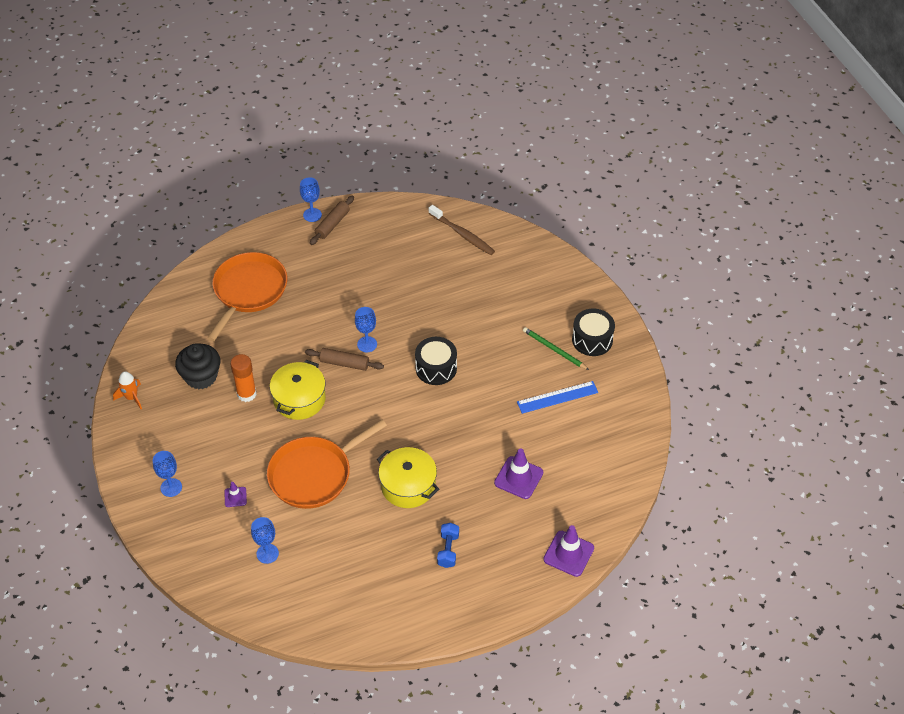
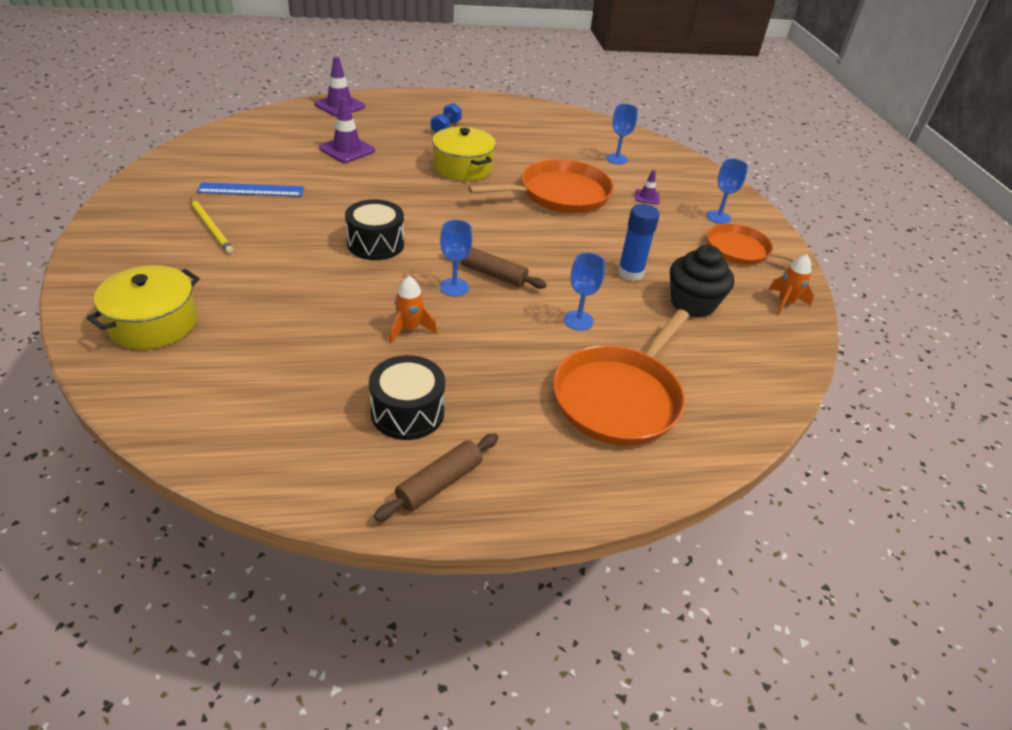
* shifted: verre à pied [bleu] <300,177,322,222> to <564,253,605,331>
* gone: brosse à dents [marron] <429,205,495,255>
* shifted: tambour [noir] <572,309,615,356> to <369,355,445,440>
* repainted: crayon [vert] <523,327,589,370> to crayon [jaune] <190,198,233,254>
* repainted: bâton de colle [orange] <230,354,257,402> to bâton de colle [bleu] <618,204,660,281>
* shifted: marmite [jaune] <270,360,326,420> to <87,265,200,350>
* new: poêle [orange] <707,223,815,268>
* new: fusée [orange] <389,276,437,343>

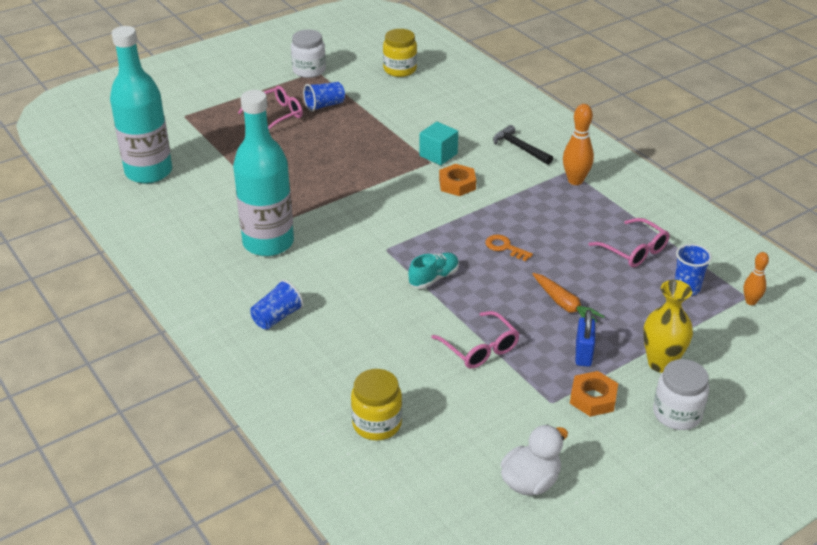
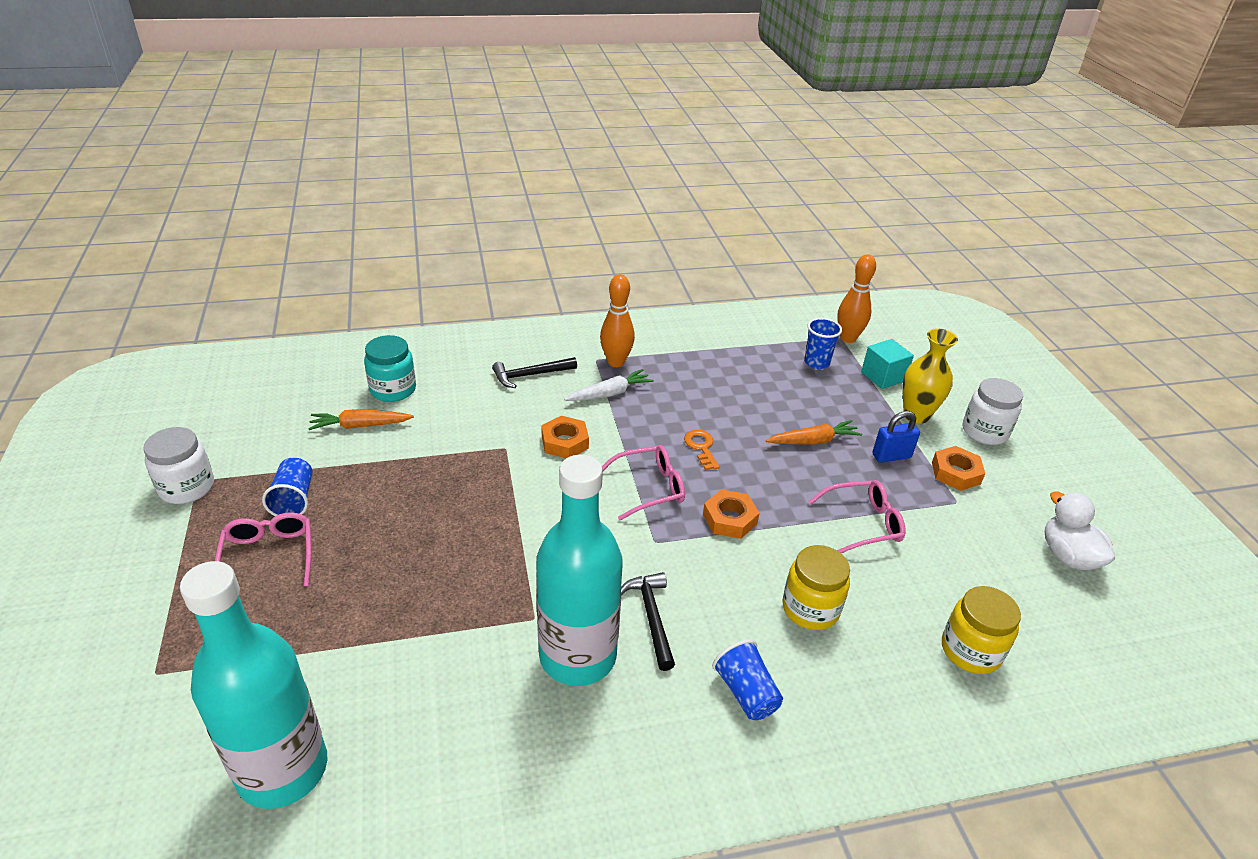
* shifted: bocal [jaune] <383,29,417,77> to <782,545,850,630>
* shifted: cube [turquoise] <419,122,458,165> to <861,339,914,389>
* shifted: lunettes [rose] <588,218,669,267> to <602,445,685,521>
* rotated: clé [orange] <485,234,533,261> = <684,430,720,470> 105 degrees clockwise
* scaled: quille [orange] <743,252,769,305> = <837,254,876,343> x1.61
* swapped: chaussure [turquoise] <408,253,459,289> to écrou [orange] <703,489,760,539>
* rotated: cadenas [bleu] <575,310,595,367> = <872,411,920,463> 45 degrees counterclockwise
* new: bocal [turquoise] <364,335,416,402>
* new: carotte [blanc] <564,369,654,401>
* new: carotte [orange] <308,409,414,430>
* new: marteau [noir] <621,572,675,671>

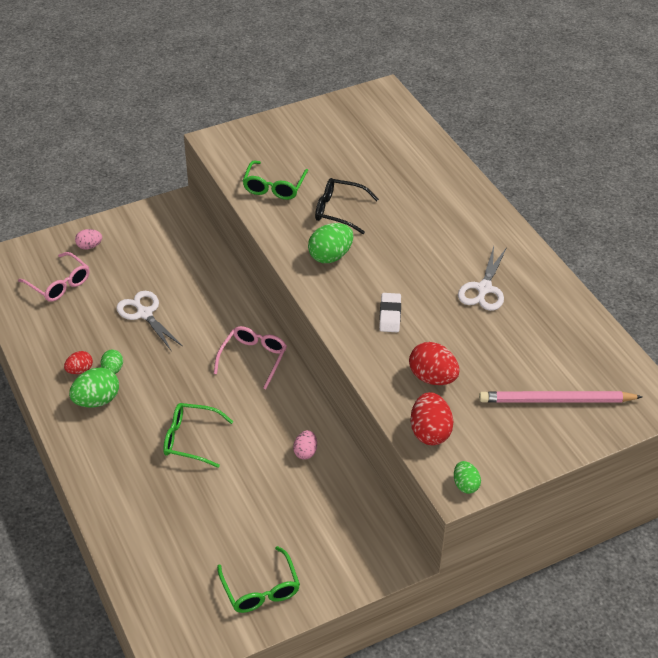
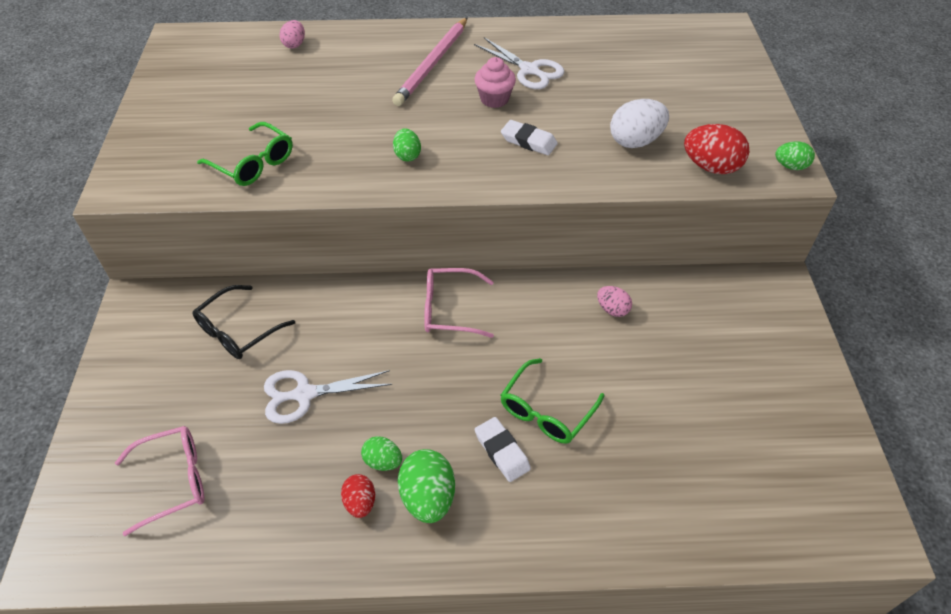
* shifted: lunettes [noir] <315,178,379,234> to <193,285,295,359>
* scaled: œuf [vert] <308,223,353,263> = <393,128,421,161> x0.59
* shifted: œuf [rose] <75,229,102,249> to <279,20,305,49>
* rotated: lunettes [rose] <214,326,287,390> = <424,268,494,338> 45 degrees counterclockwise
* repainted: œuf [rouge] <409,342,460,385> to œuf [blanc] <610,99,669,148>
* shifted: crayon [rose] <479,391,642,403> to <392,17,468,106>
* gone: lunettes [vert] <217,546,300,613>
* new: muffin [rose] <474,57,516,108>
* new: gomme [blanc] <475,417,531,482>

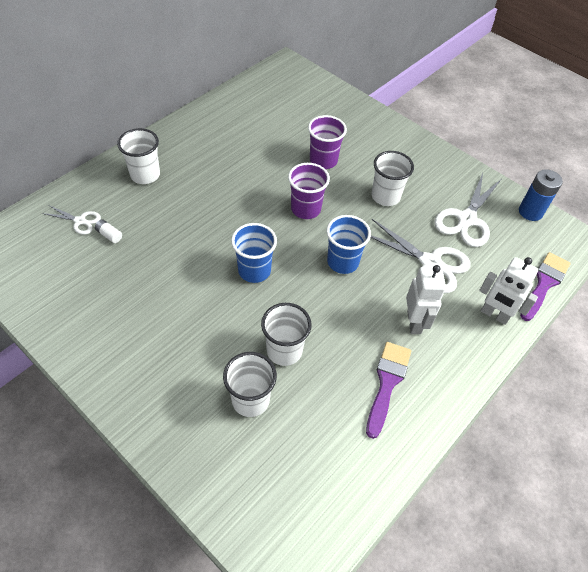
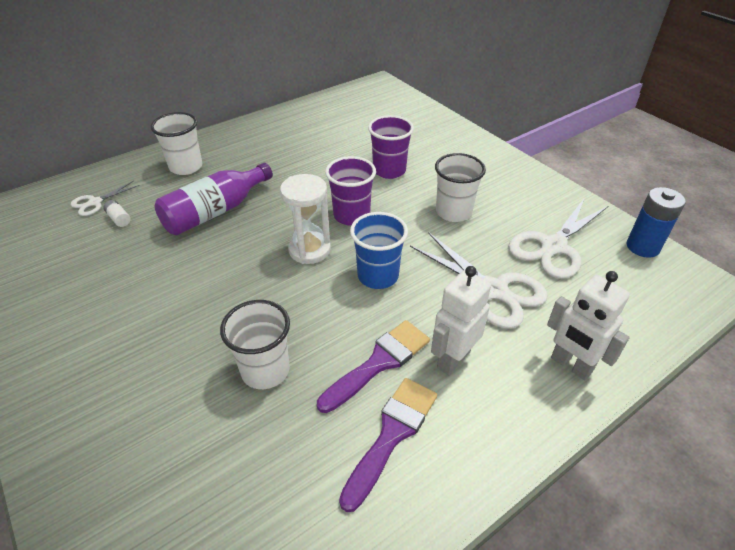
* rotated: ciseaux [blanc] <42,205,101,235> = <71,181,140,216> 105 degrees clockwise
* gone: gobelet [bleu] <231,223,277,283>
* shifted: pinceau [violet] <520,252,571,321> to <317,320,430,413>
* rotated: robot [blanc] <406,265,446,334> = <431,266,491,375> 150 degrees counterclockwise
* gone: gobelet [blanc] <223,352,277,417>
* new: bouteille [violet] <155,163,273,235>
* new: sablier [blanc] <280,174,331,264>

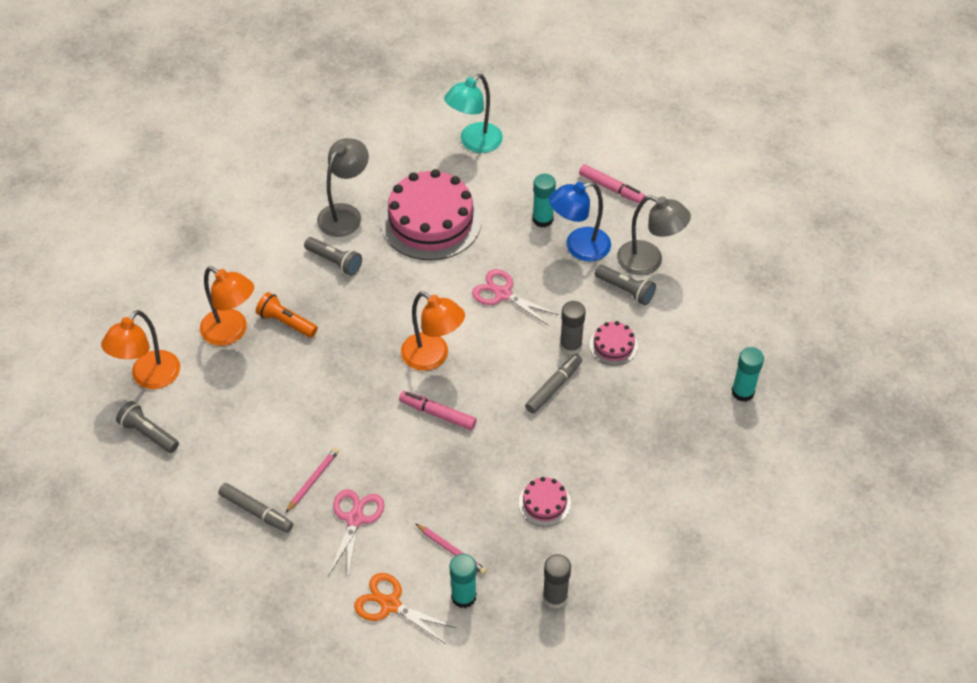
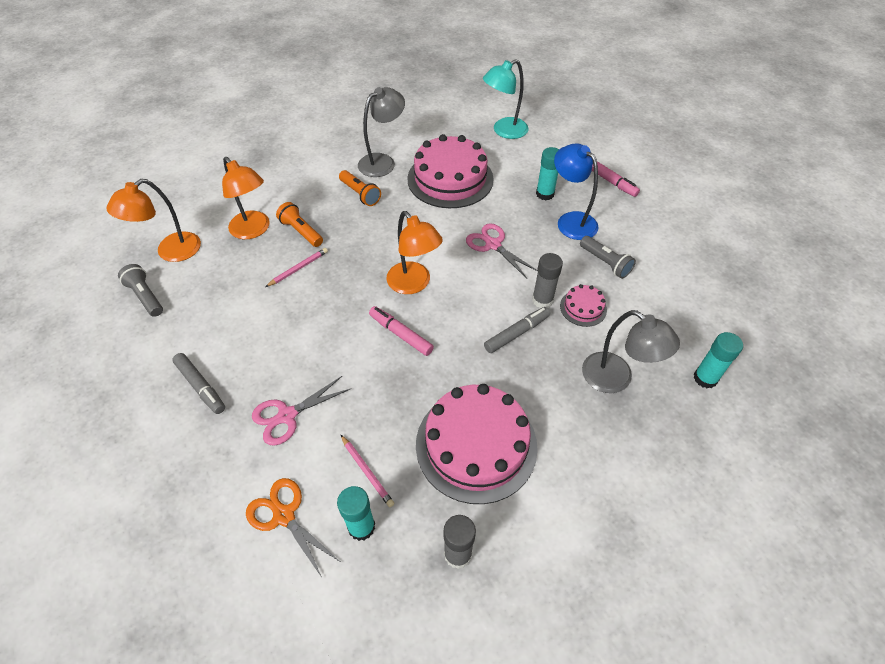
* rotated: lampe [bleu] <549,181,611,261> = <554,143,599,240> 60 degrees clockwise
* shifted: lampe [gris] <617,195,691,275> to <582,310,680,393>
* repainted: lampe de poche [gris] <304,237,362,276> to lampe de poche [orange] <339,170,381,206>
* shifted: crayon [rose] <286,448,339,512> to <265,248,328,287>
* scaled: gâteau [rose] <519,477,571,526> = <416,384,538,504> x2.22
* rotated: ciseaux [rose] <328,489,385,578> = <252,376,350,446> 150 degrees counterclockwise

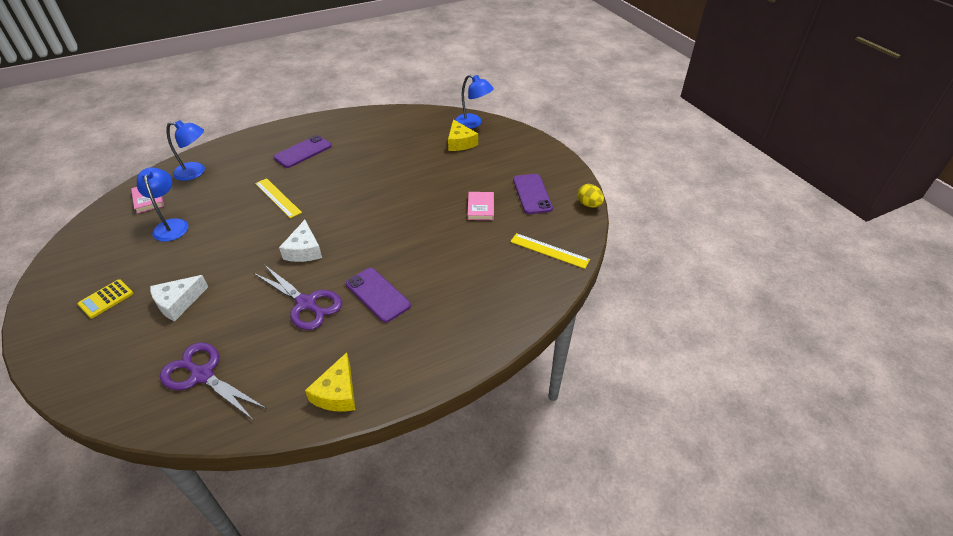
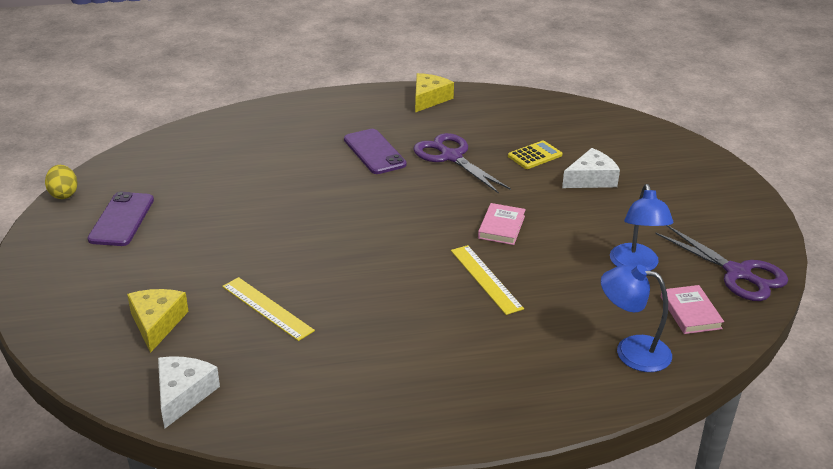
* gone: lampe [bleu] <455,74,494,129>
* gone: téléphone [violet] <274,135,332,168>
* shifted: livre [rose] <467,192,494,220> to <478,203,526,245>
* shifted: fromage [blanc] <279,220,322,262> to <158,356,220,429>
* shifted: règle [jaune] <510,233,590,269> to <222,277,315,341>
* shifted: calculatrice [jaune] <77,279,133,318> to <508,141,562,169>
* shifted: ciseaux [violet] <160,342,267,420> to <655,225,788,301>

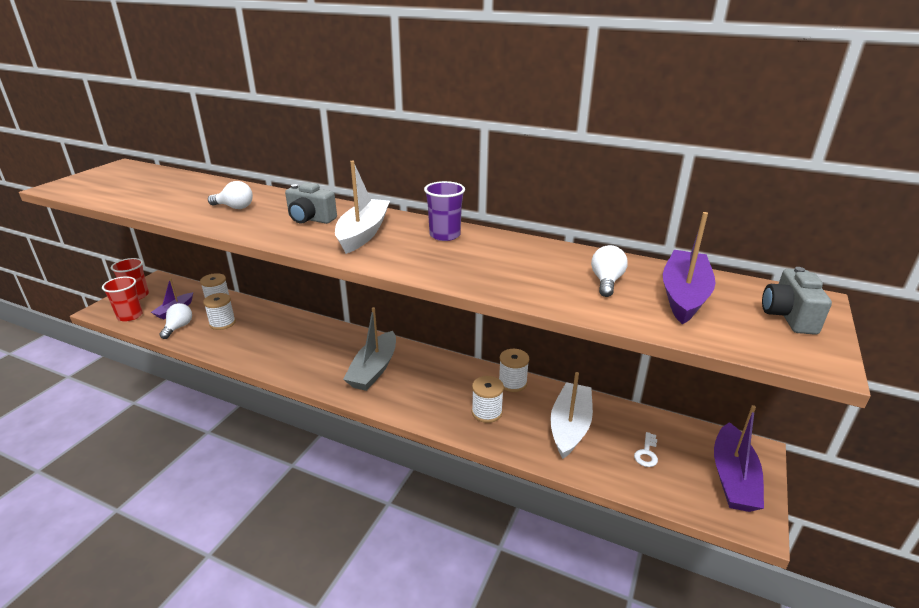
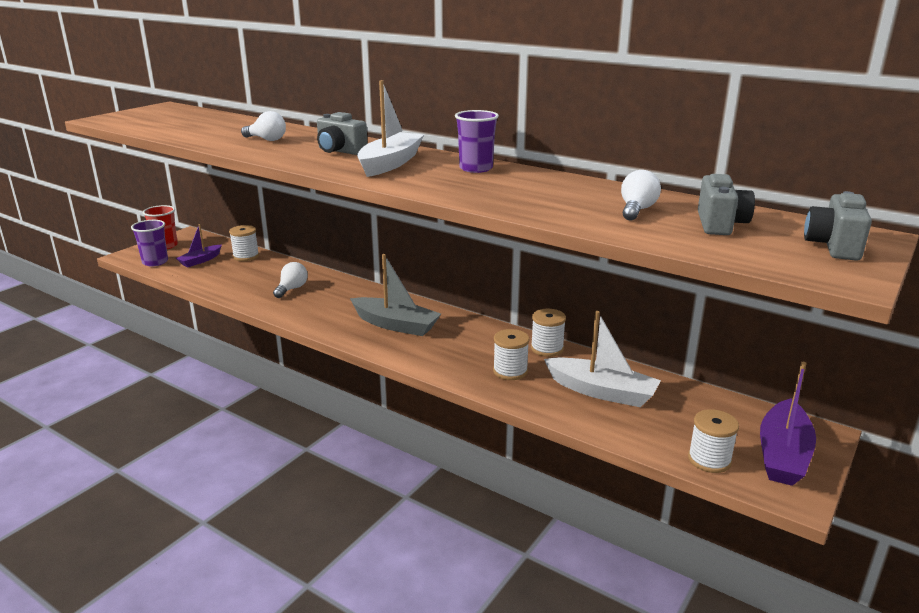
* swapped: bateau [violet] <663,212,715,324> to appareil photo [gris] <698,174,755,235>
* repainted: gobelet [rouge] <102,276,143,321> to gobelet [violet] <131,220,168,267>
* shifted: bobine [blanc] <203,293,236,330> to <688,409,739,473>
* shifted: ampoule [blanc] <159,303,192,339> to <273,262,308,298>
* rotated: bateau [gris] <343,307,396,391> = <350,254,441,336> 90 degrees counterclockwise
* rotated: bateau [blanc] <550,372,593,459> = <544,311,661,407> 90 degrees clockwise
* gone: clé [blanc] <634,432,658,467>

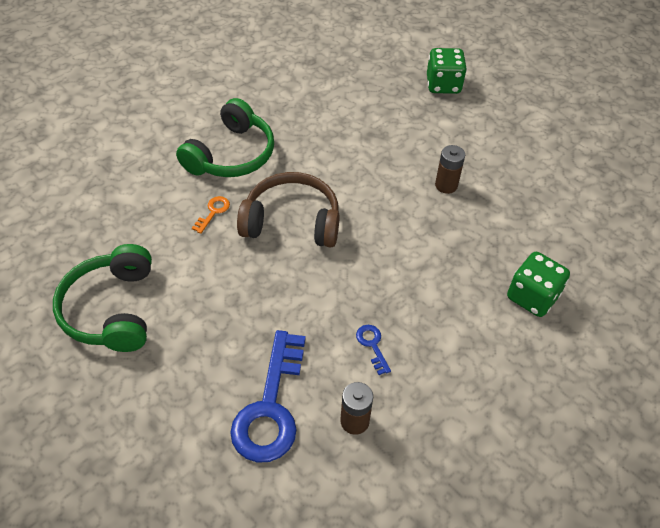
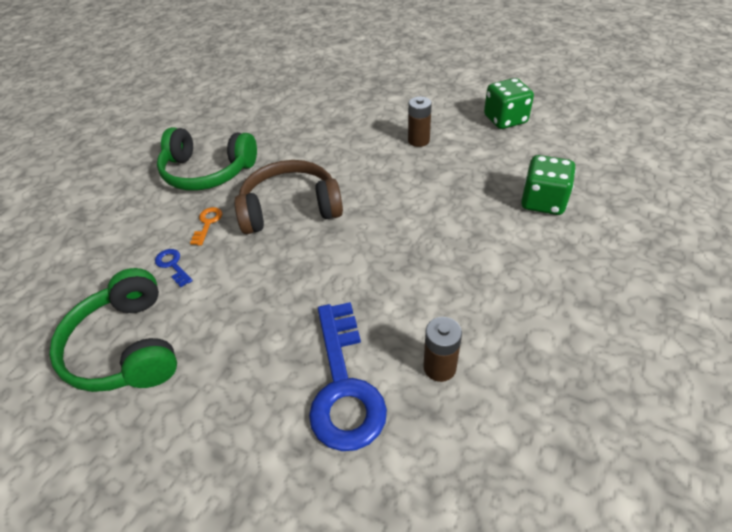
* shifted: dé [vert] <427,48,467,94> to <484,78,534,129>
* rotated: casque audio [vert] <176,98,274,177> = <157,127,257,190> 90 degrees clockwise
* shifted: clé [bleu] <356,325,391,375> to <155,249,193,287>

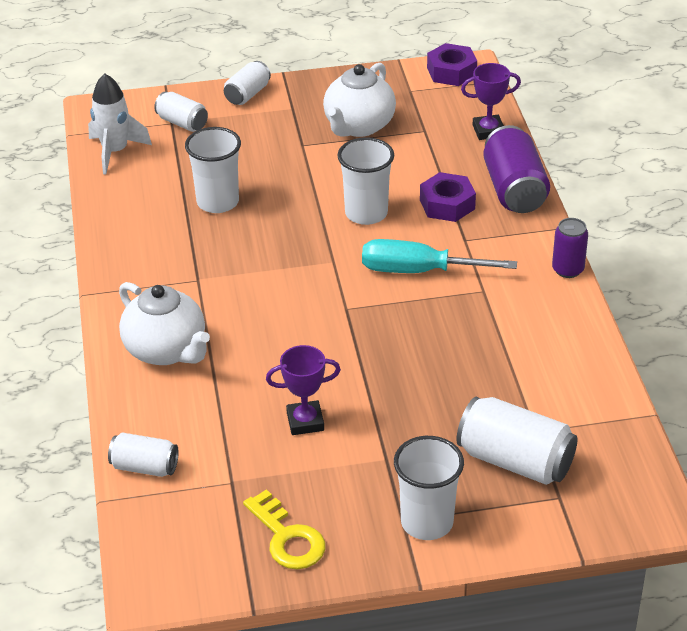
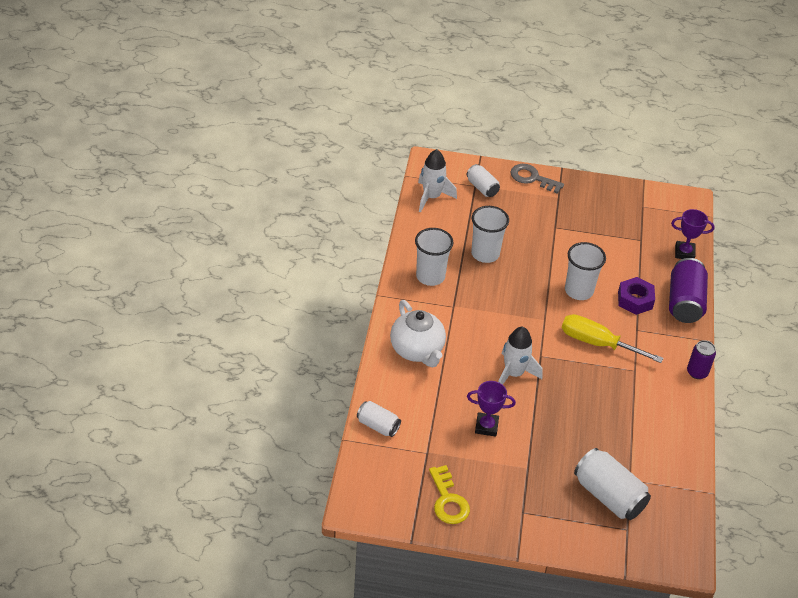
* gone: écrou [violet] <427,43,477,86>
* swapped: canette [blanc] <224,61,271,105> to clé [gris] <510,164,564,194>
* gone: théière [blanc] <323,63,396,137>
* repainted: tournevis [turquoise] <362,239,517,273> to tournevis [jaune] <562,314,663,363>
* shifted: gobelet [blanc] <394,436,464,540> to <415,228,454,286>
* new: fusée [blanc] <498,327,542,385>

